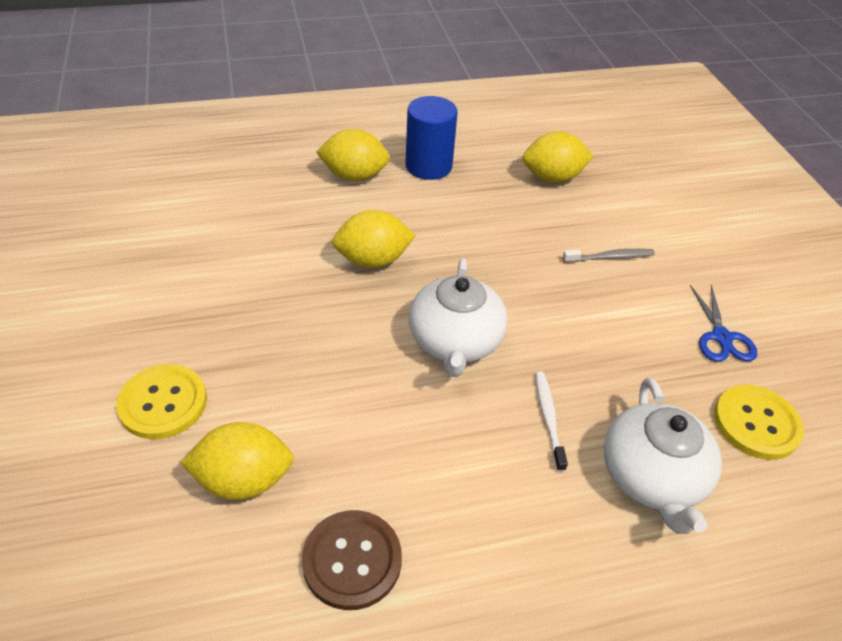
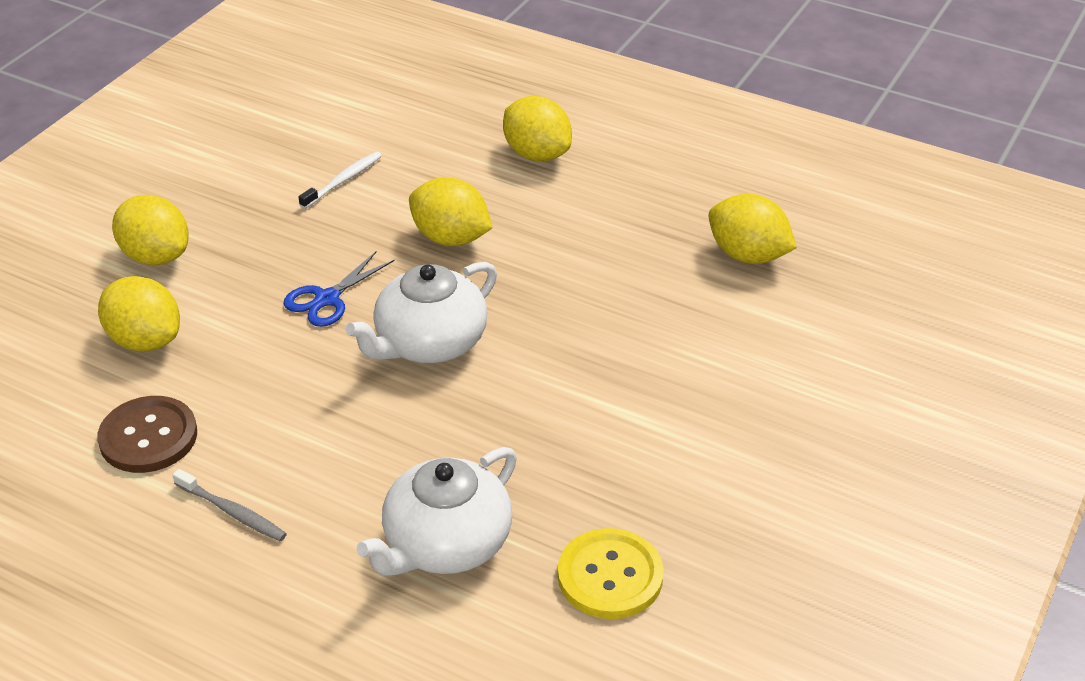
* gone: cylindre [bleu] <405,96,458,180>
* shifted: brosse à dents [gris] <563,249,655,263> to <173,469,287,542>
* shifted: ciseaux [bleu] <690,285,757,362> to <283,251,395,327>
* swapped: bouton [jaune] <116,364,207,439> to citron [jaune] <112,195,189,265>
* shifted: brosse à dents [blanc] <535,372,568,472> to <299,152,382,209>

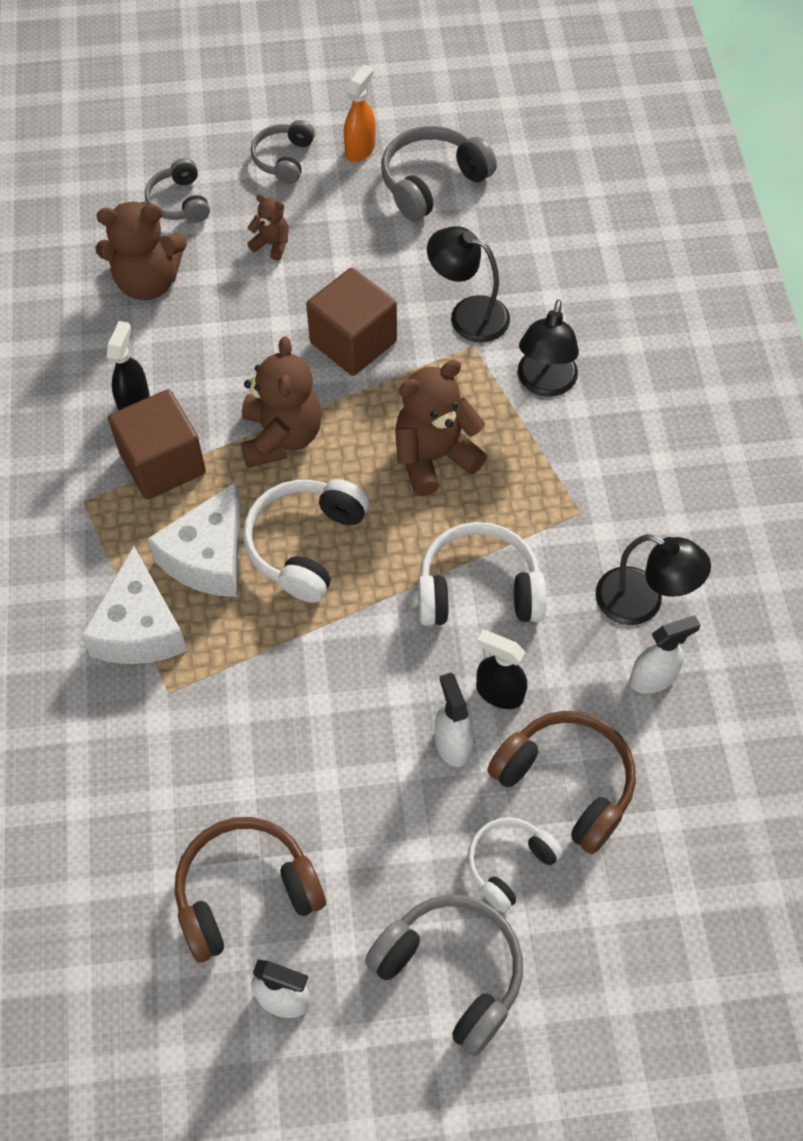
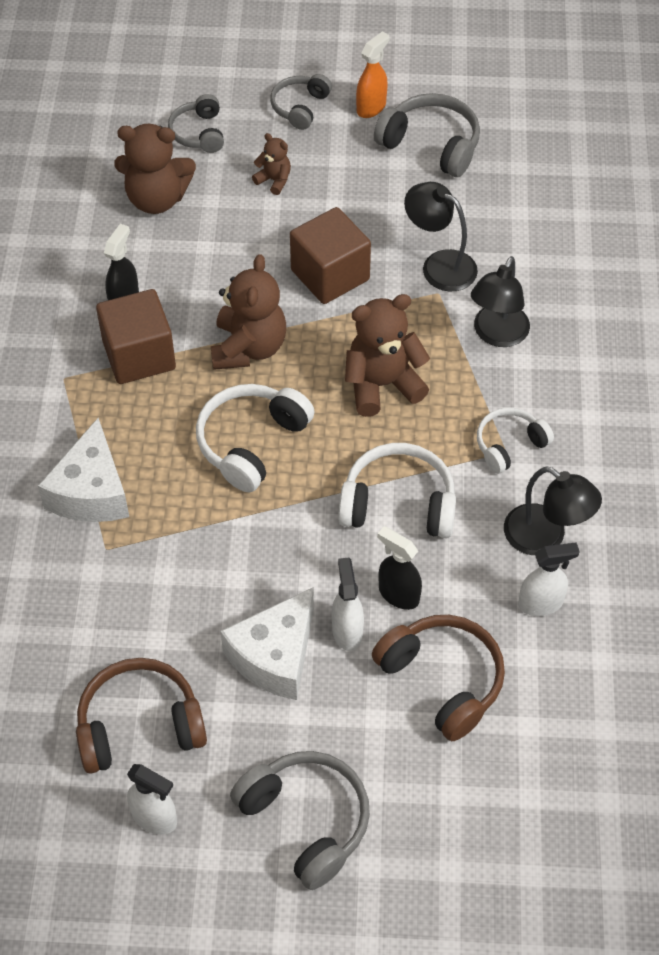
* rotated: casque audio [gris] <381,126,497,221> = <374,93,480,177> 60 degrees clockwise
* shifted: fromage [blanc] <148,482,241,597> to <220,587,314,700>
* shifted: casque audio [blanc] <468,817,563,913> to <477,408,554,474>

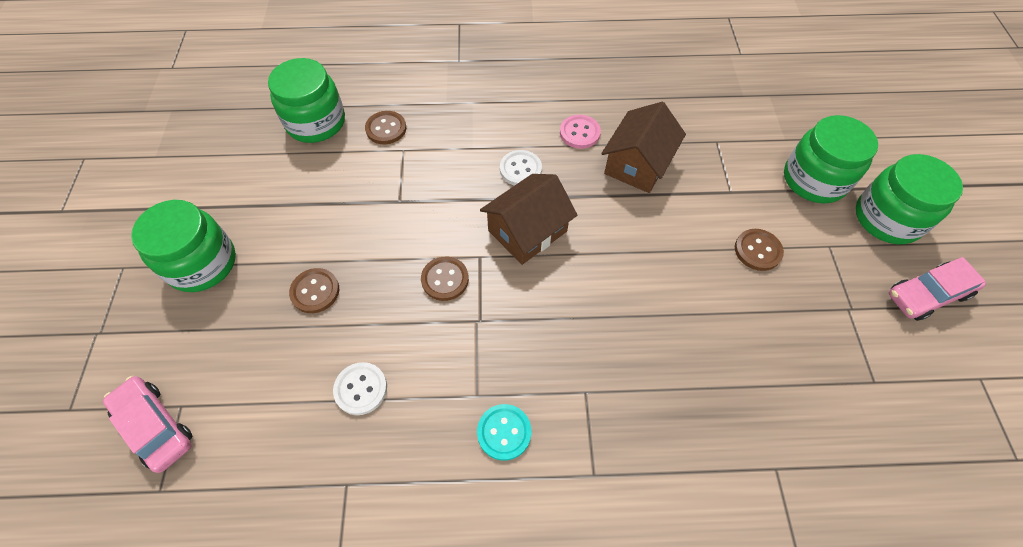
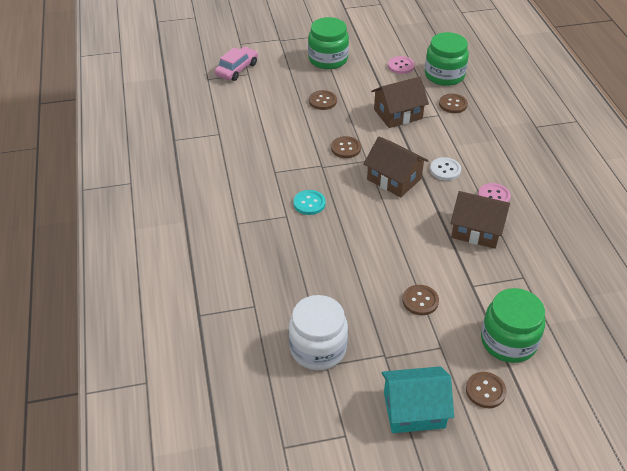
* swapped: bocal [vert] <855,154,963,244> to bouton [marron] <466,372,507,408>
* swapped: voiture [rose] <889,257,986,321> to maison [turquoise] <382,366,454,433>
* gone: bouton [blanc] <333,362,387,415>
* shifted: bouton [turquoise] <477,404,531,461> to <293,190,326,215>
* new: bouton [rose] <388,56,415,74>
* new: maison [marron] <371,77,429,128>
* new: bocal [blanc] <289,295,348,370>

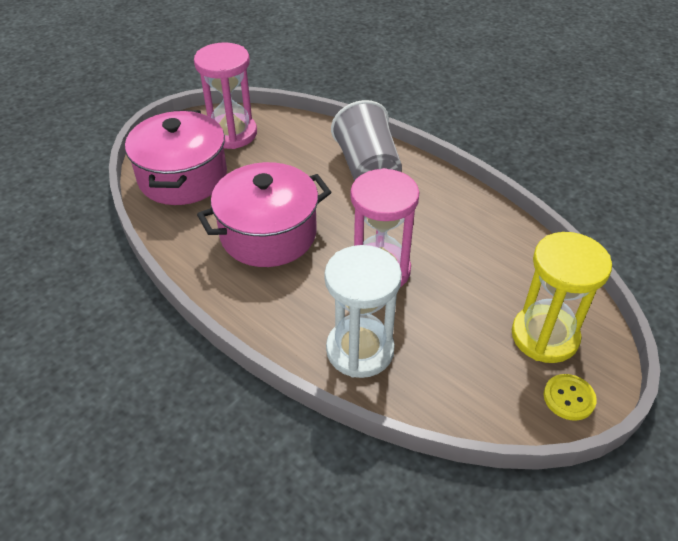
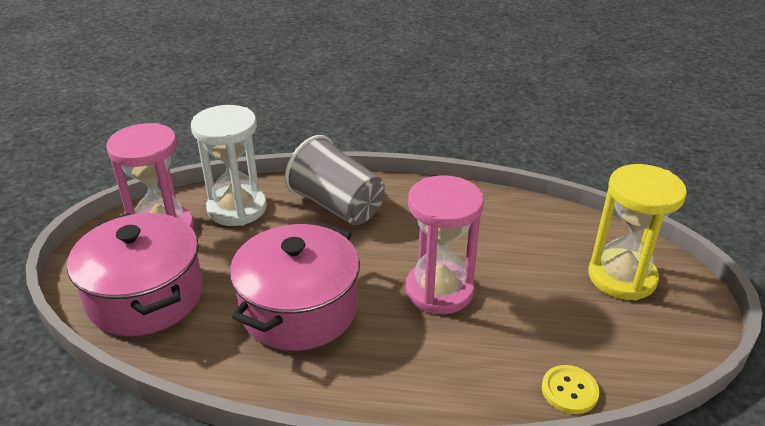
* shifted: sablier [blanc] <324,245,402,378> to <191,105,267,226>
* shifted: bouton [jaune] <544,374,597,421> to <542,365,600,414>

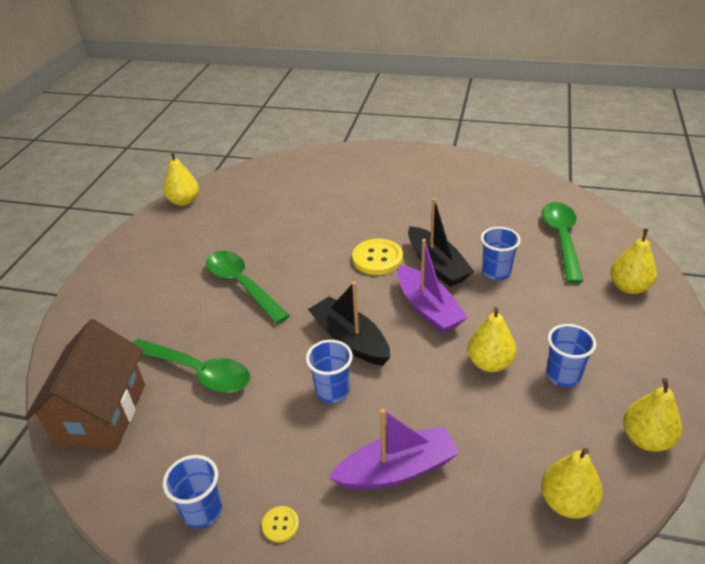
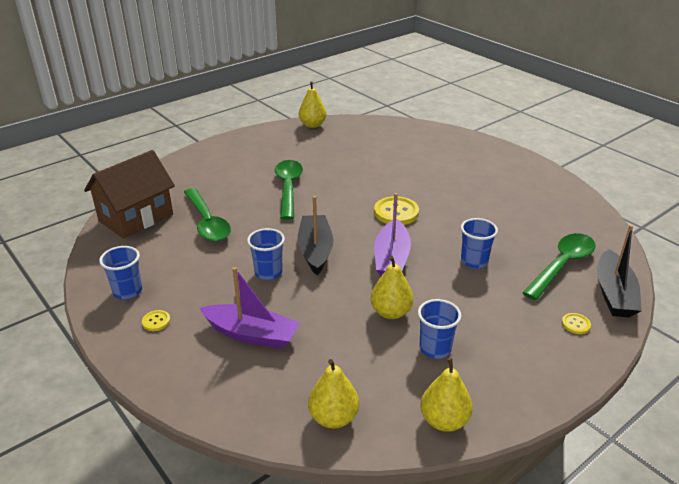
* shifted: bateau [noir] <408,198,474,287> to <597,225,642,318>
* swapped: poire [jaune] <611,228,657,294> to bouton [jaune] <562,313,591,334>

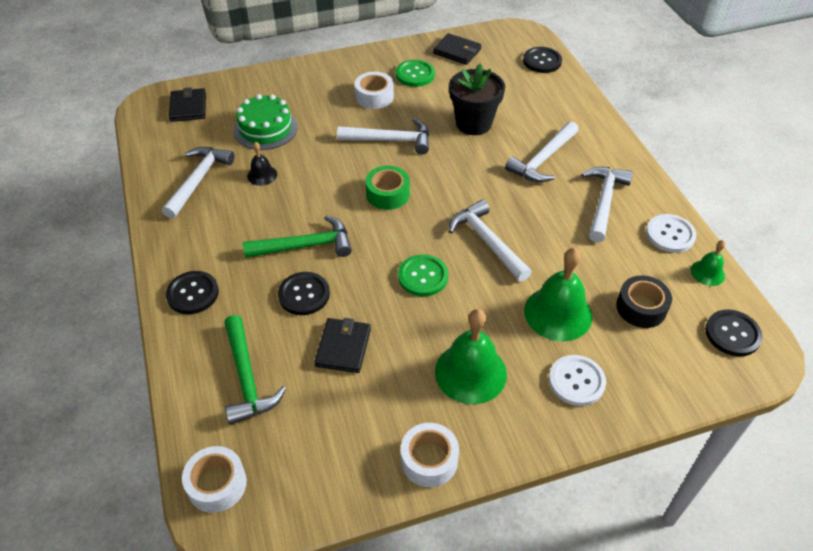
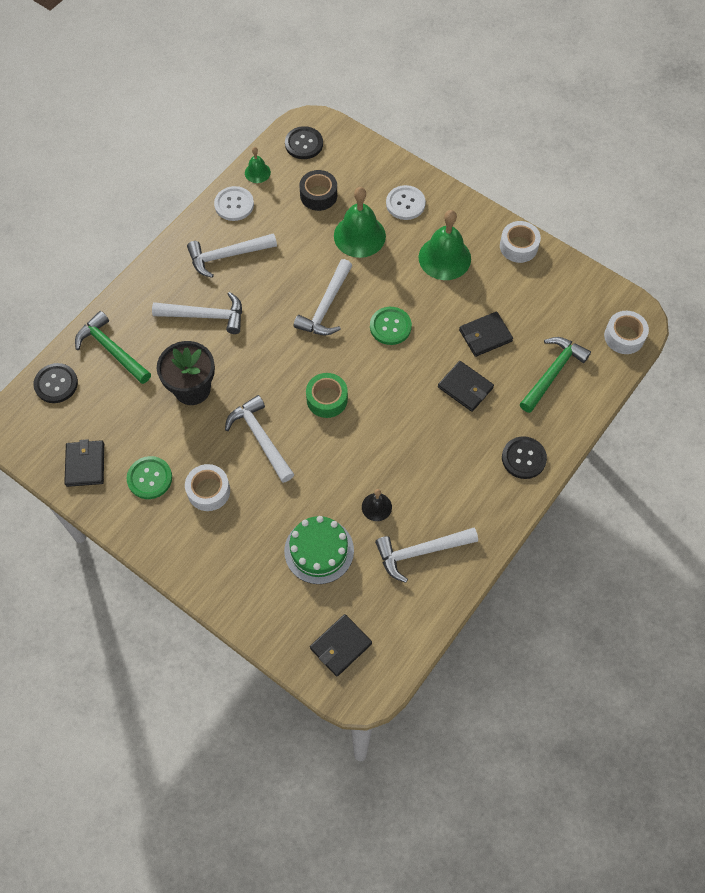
* shifted: marteau [vert] <243,215,352,258> to <75,311,151,384>
* swapped: bouton [noir] <278,272,330,315> to portefeuille [noir] <438,361,494,412>

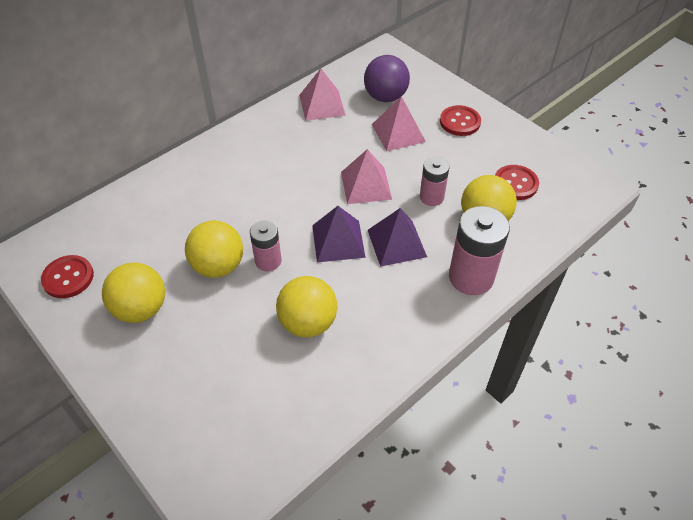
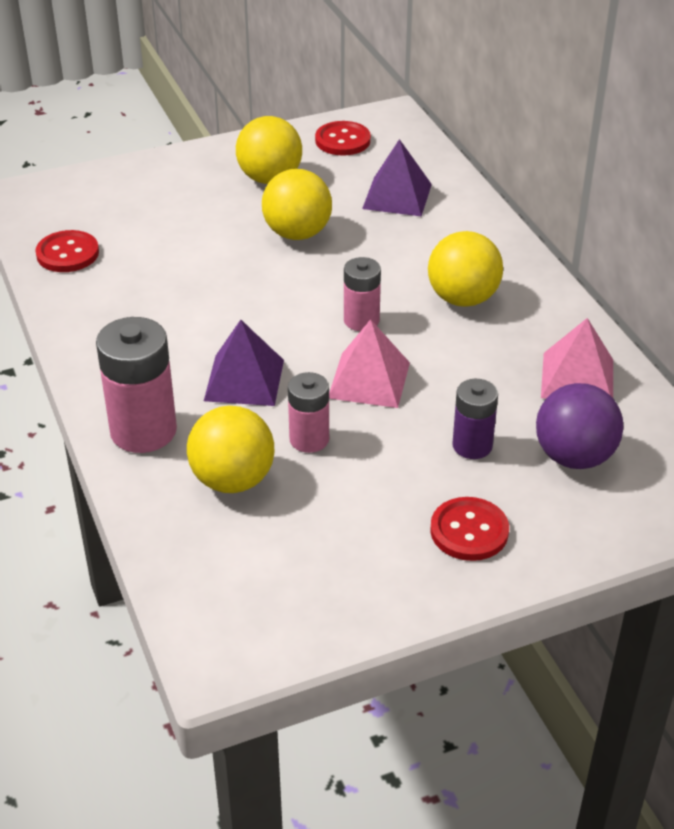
* swapped: pyramide [rose] <372,96,426,151> to pile [violet] <453,379,498,459>
* shifted: bouton [rouge] <495,165,539,200> to <35,230,99,272>
* shifted: pyramide [violet] <312,206,366,262> to <362,139,432,217>
* shifted: pile [rose] <250,220,282,271> to <344,257,381,331>
* shifted: balle [jaune] <276,276,337,337> to <428,231,503,307>

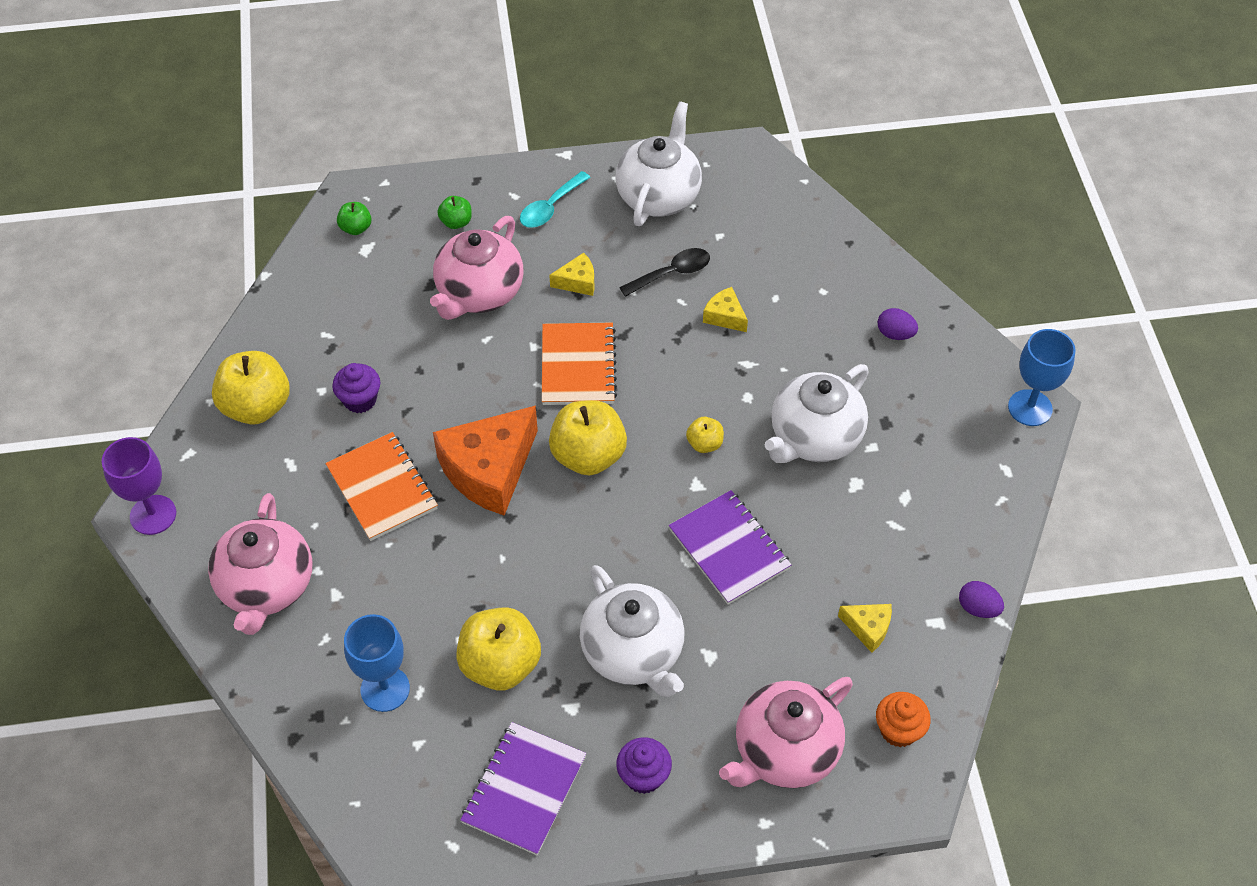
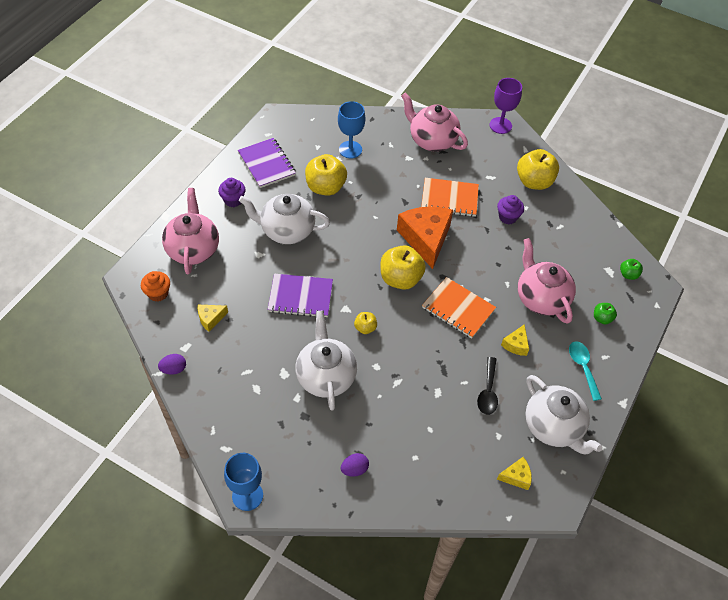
* shifted: fromage [jaune] <703,287,748,332> to <497,457,532,490>

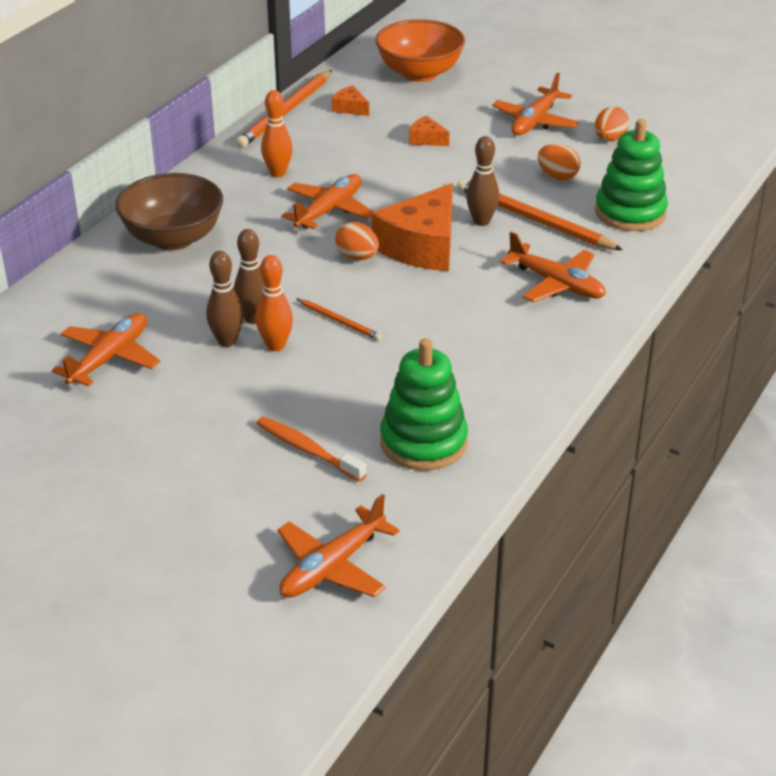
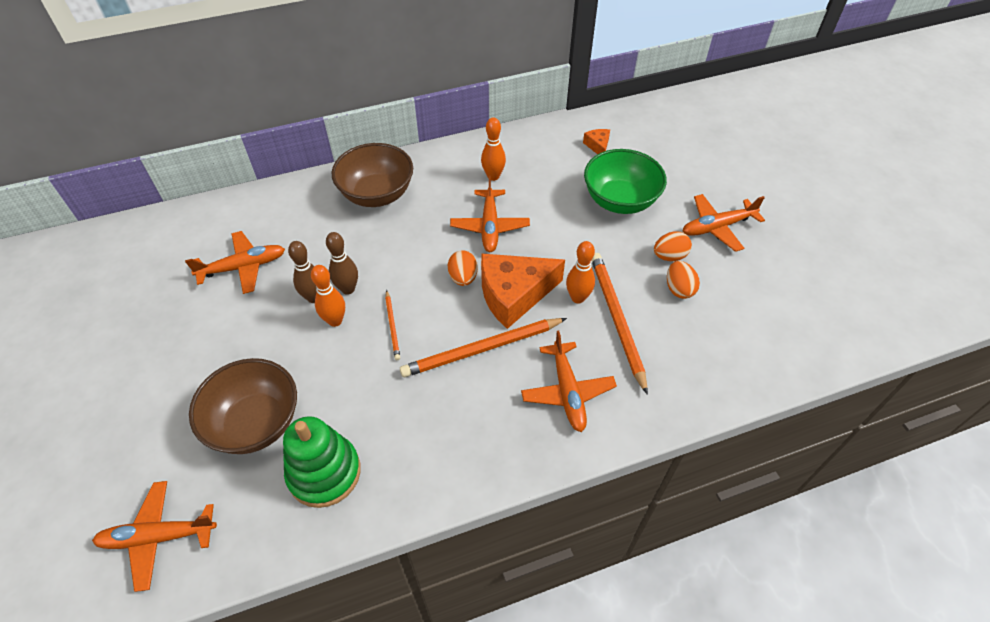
* gone: bol [orange] <375,19,465,82>
* shifted: crayon [orange] <236,70,332,148> to <400,318,567,377>
* shifted: œuf [orange] <595,106,630,141> to <654,231,692,261>
* swapped: fromage [orange] <409,116,450,146> to bol [vert] <584,149,667,214>
* gone: jouet à empiler [vert] <595,119,668,231>
* repainted: quille [marron] <466,136,499,226> to quille [orange] <566,241,595,303>
* rotated: avion [orange] <282,174,373,229> = <450,176,530,252> 105 degrees clockwise
* swapped: brosse à dents [orange] <256,416,367,482> to bol [marron] <189,358,297,454>

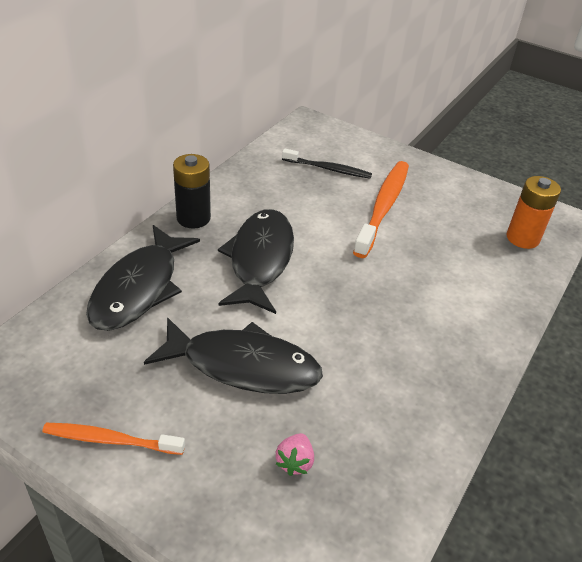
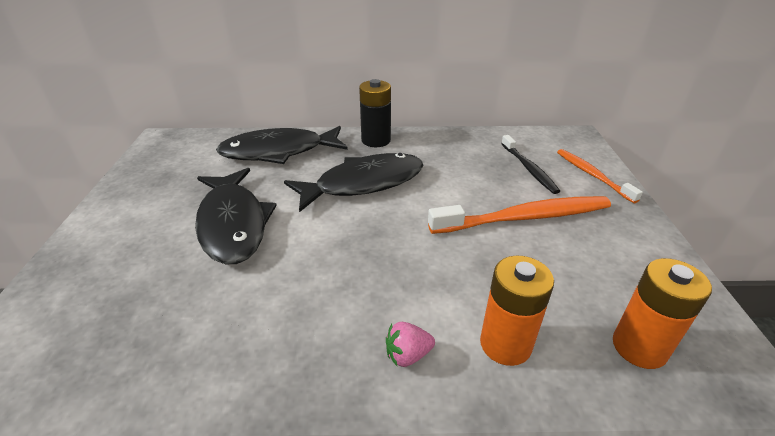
* shifted: brosse à dents [orange] <42,423,185,455> to <557,149,643,203>
* shifted: fraise [rose] <276,433,314,476> to <386,322,435,367>
* new: pile [orange] <480,255,554,366>

